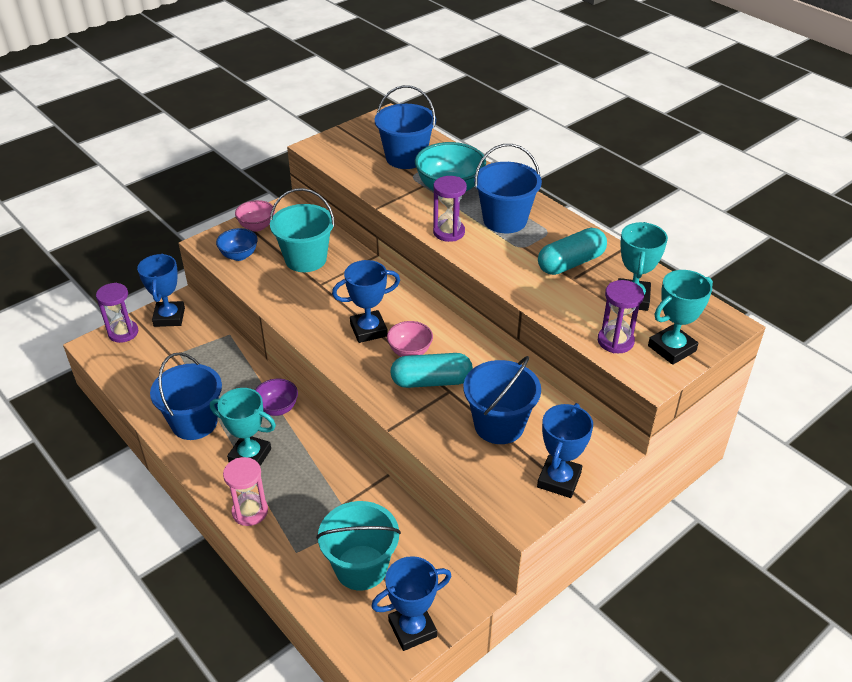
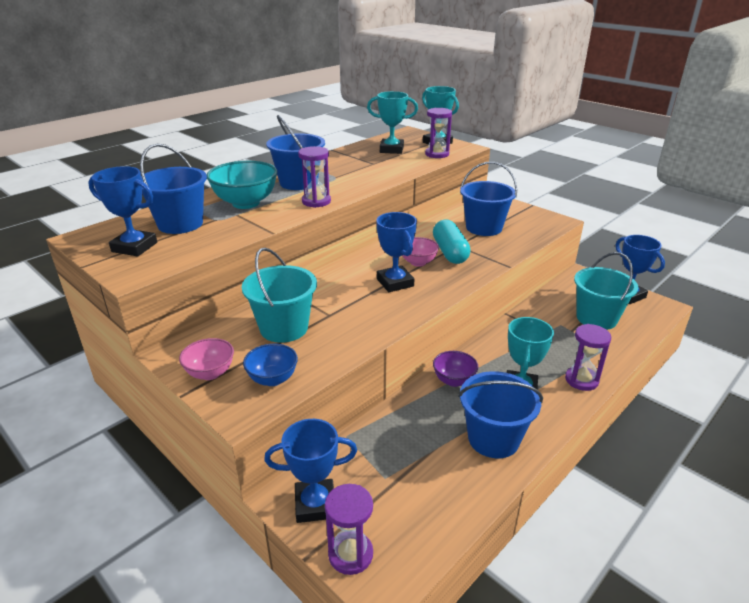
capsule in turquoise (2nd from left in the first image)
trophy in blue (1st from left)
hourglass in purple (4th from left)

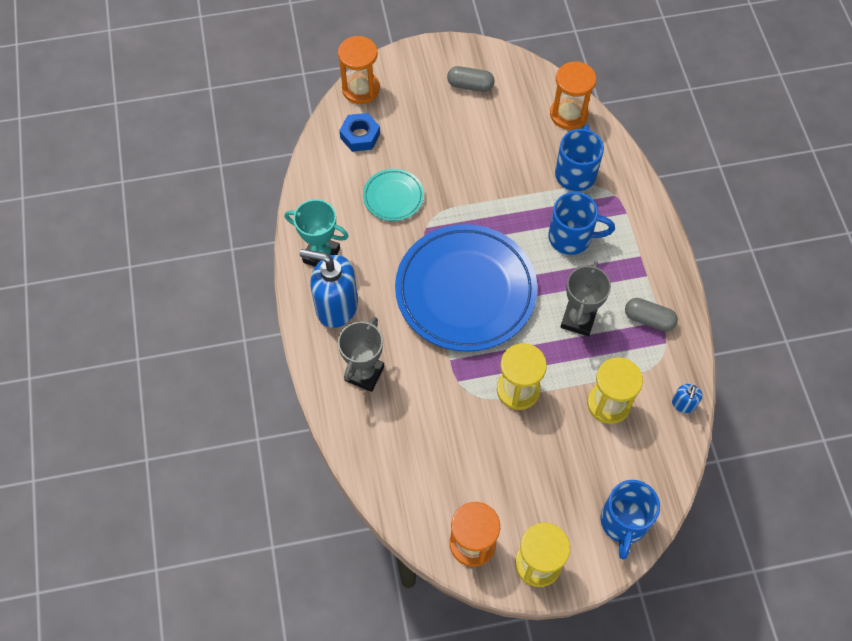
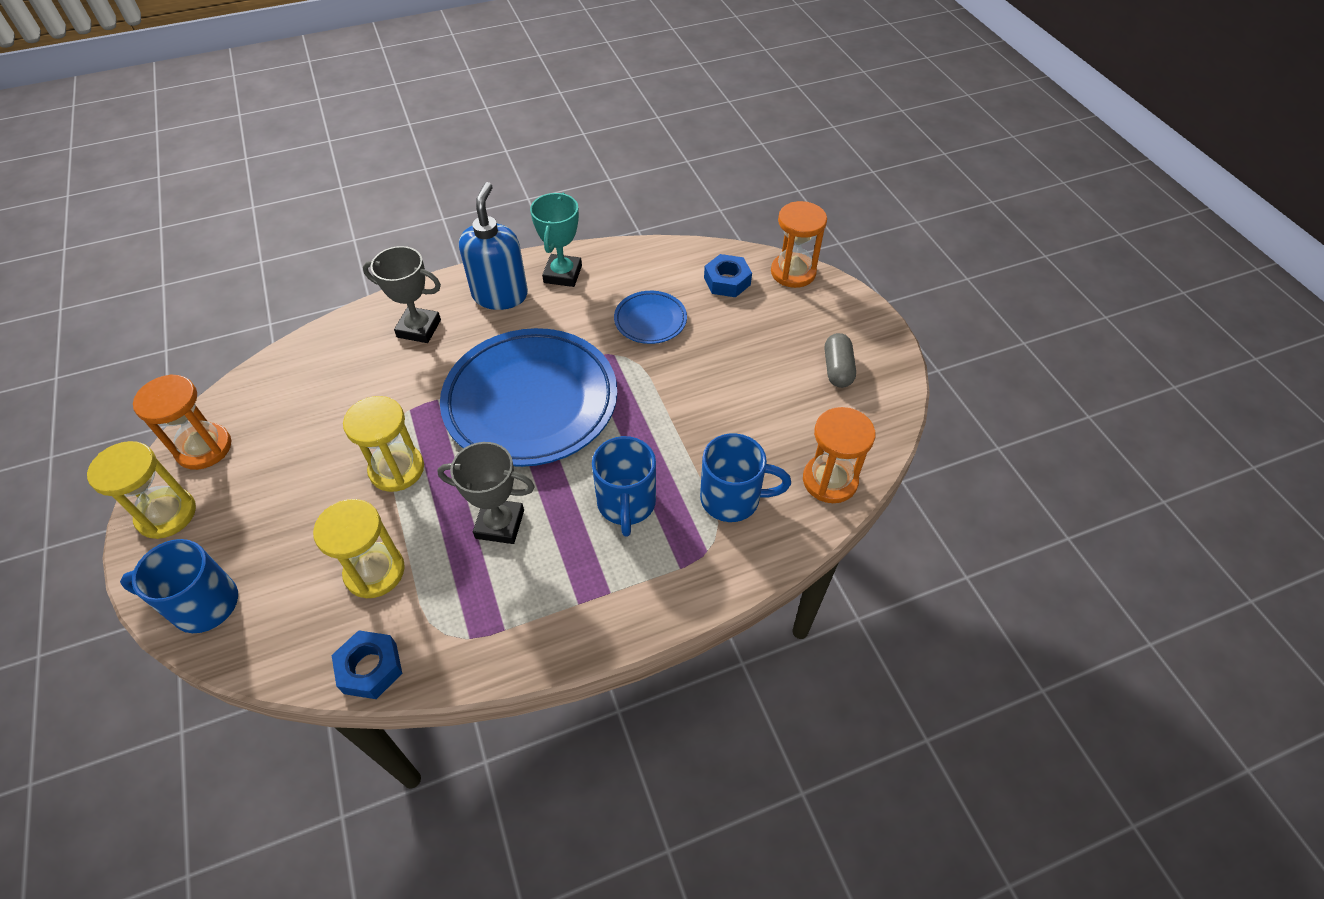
plate in blue (2nd from left)
capsule in grey (2nd from left in the first image)
nut in blue (1st from left)

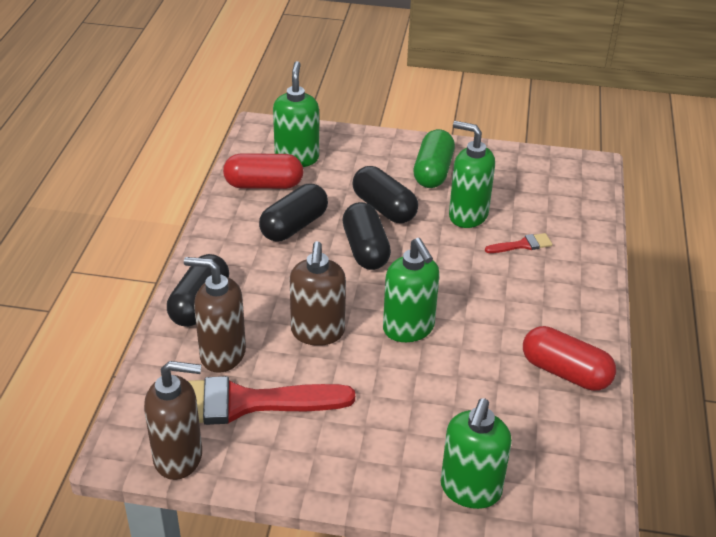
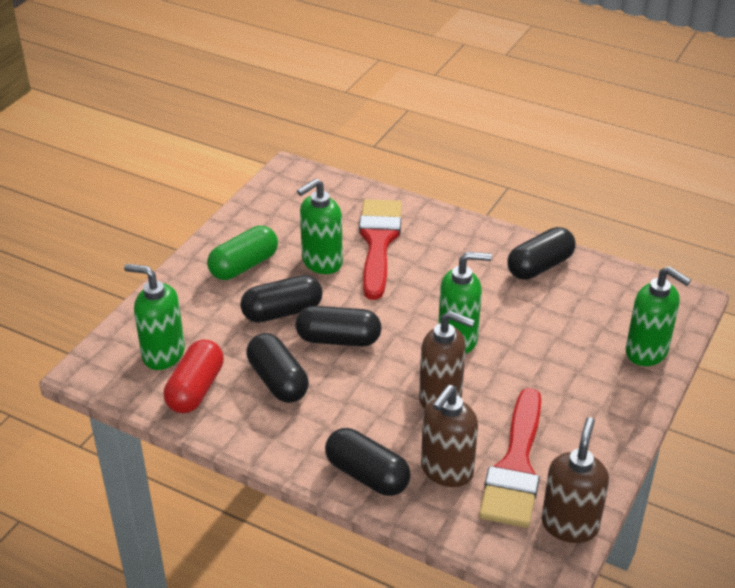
capsule in green
brush in red (1st from left)
capsule in black (5th from left)

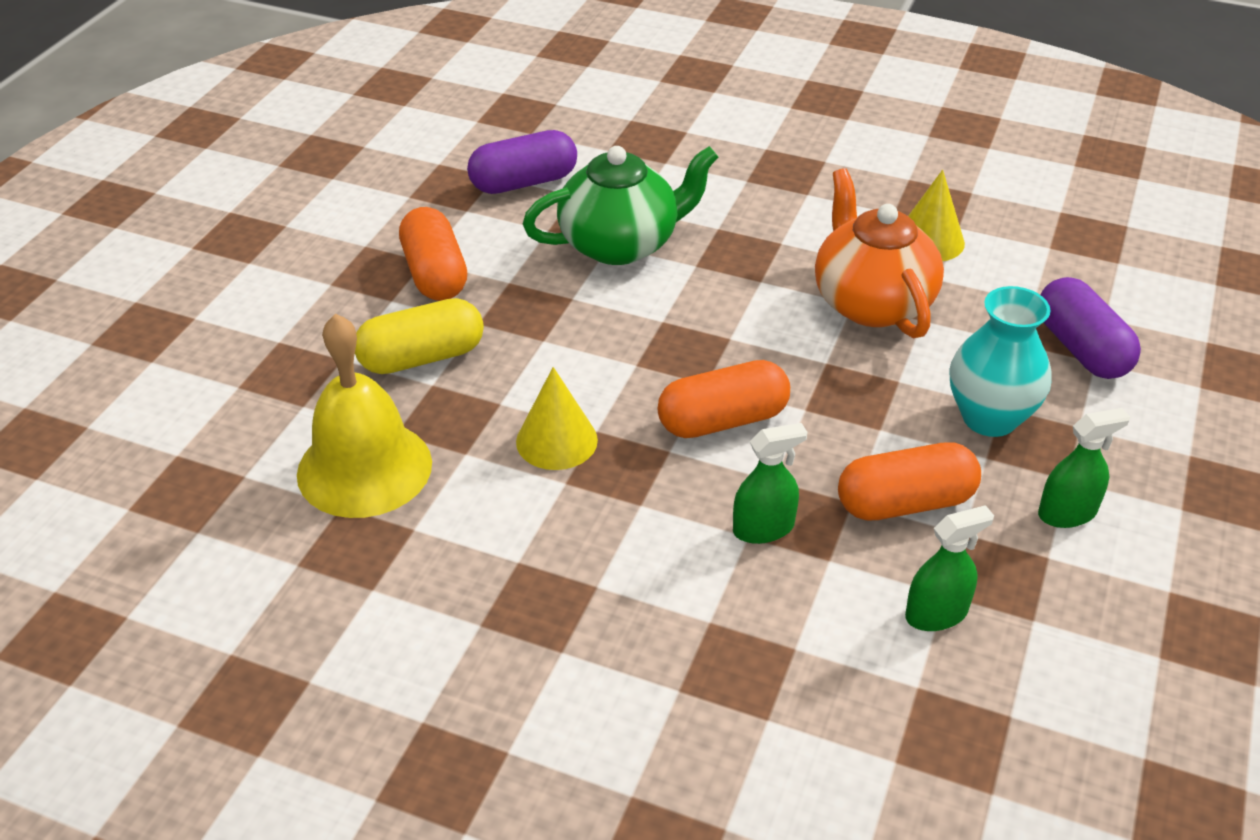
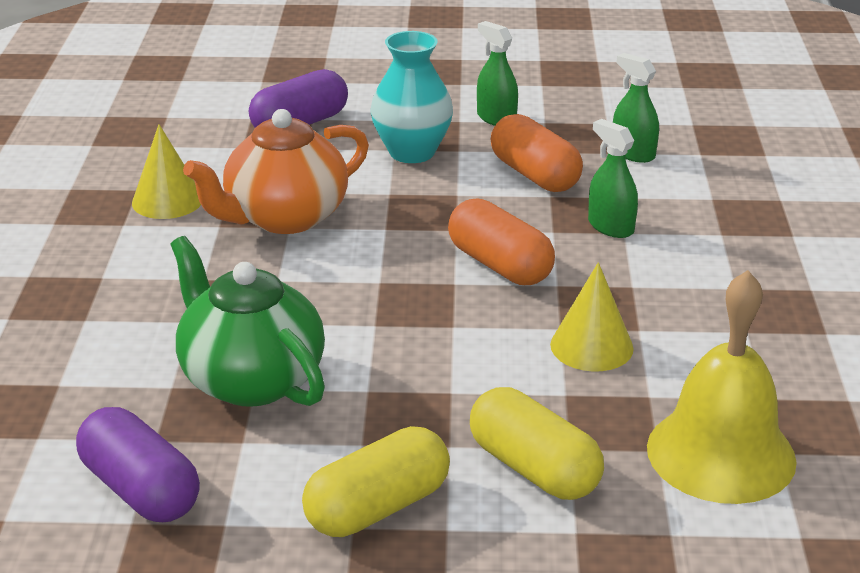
capsule in yellow (1st from left)

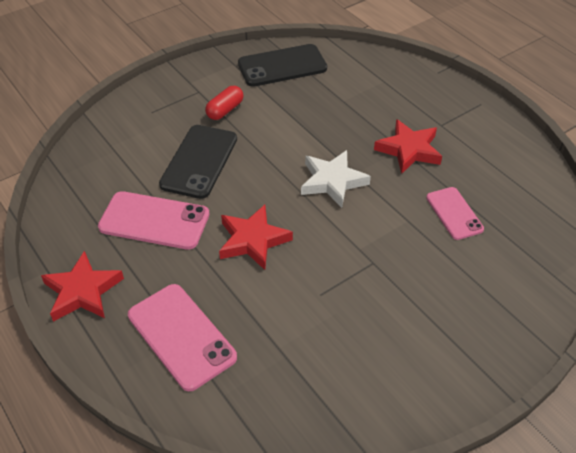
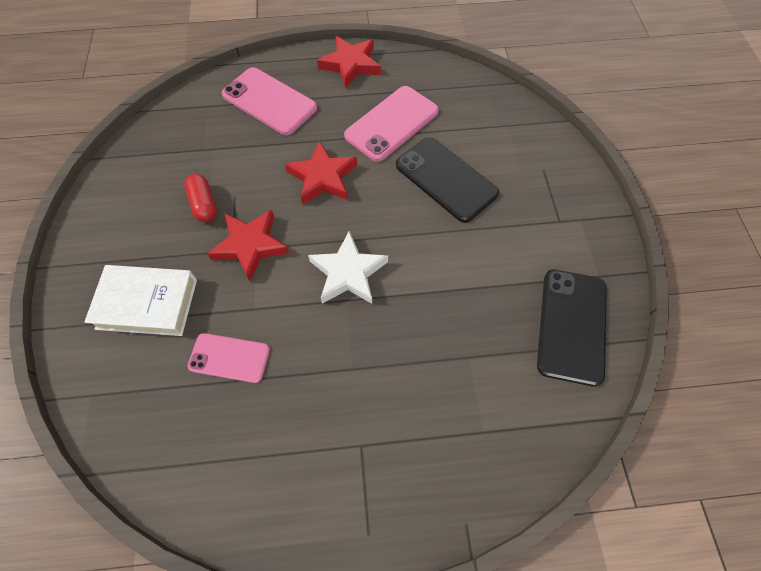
capsule in red
star in red (1st from left)
phone in pink (2nd from left)
book in white

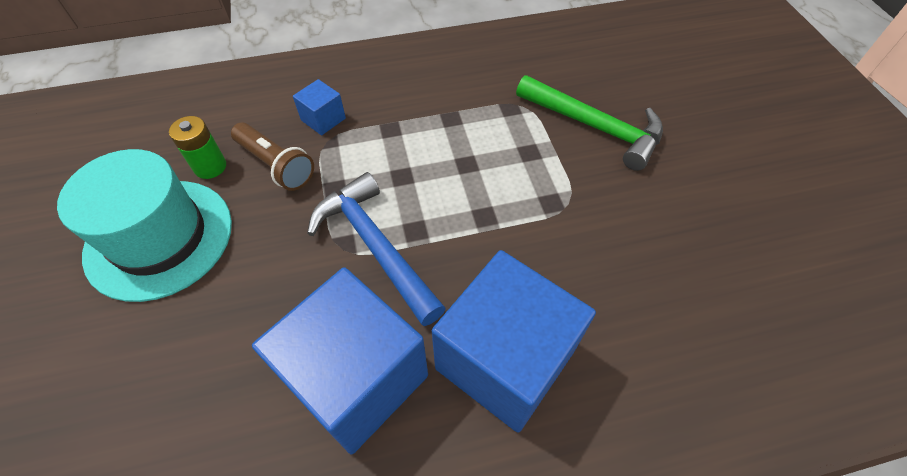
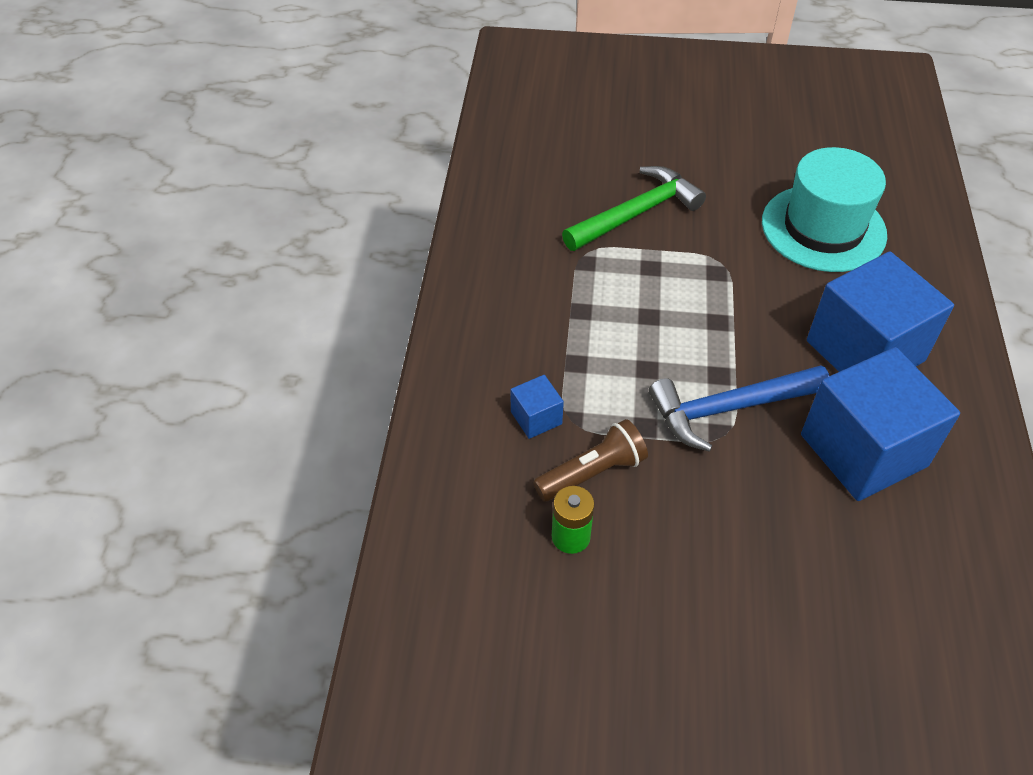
hat in turquoise

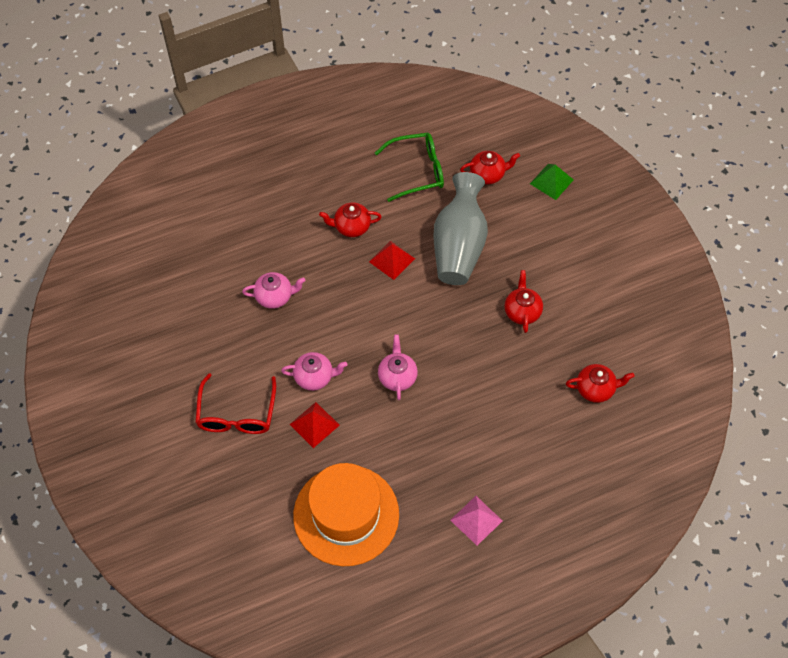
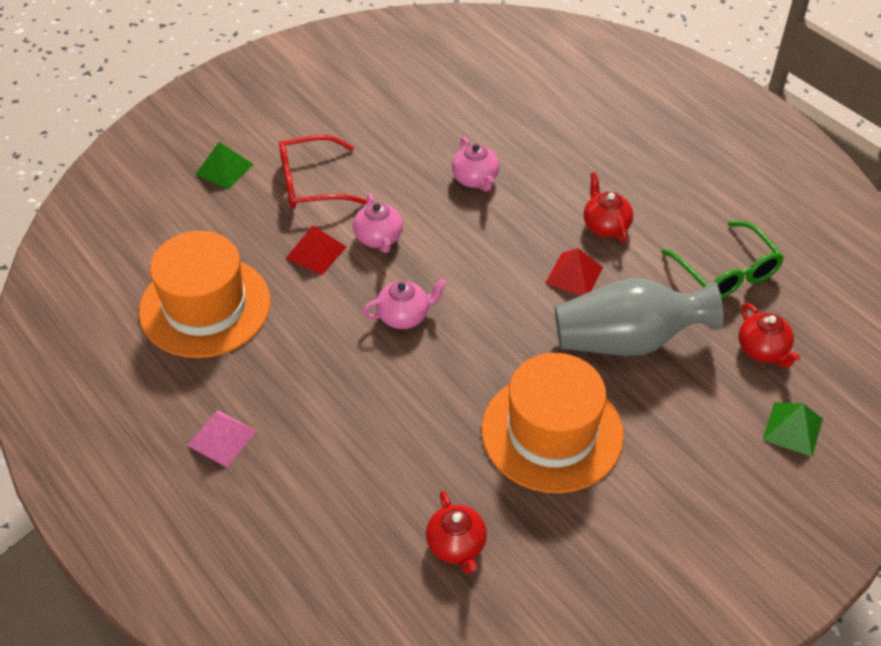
hat in orange (2nd from left)
pyramid in green (1st from left)

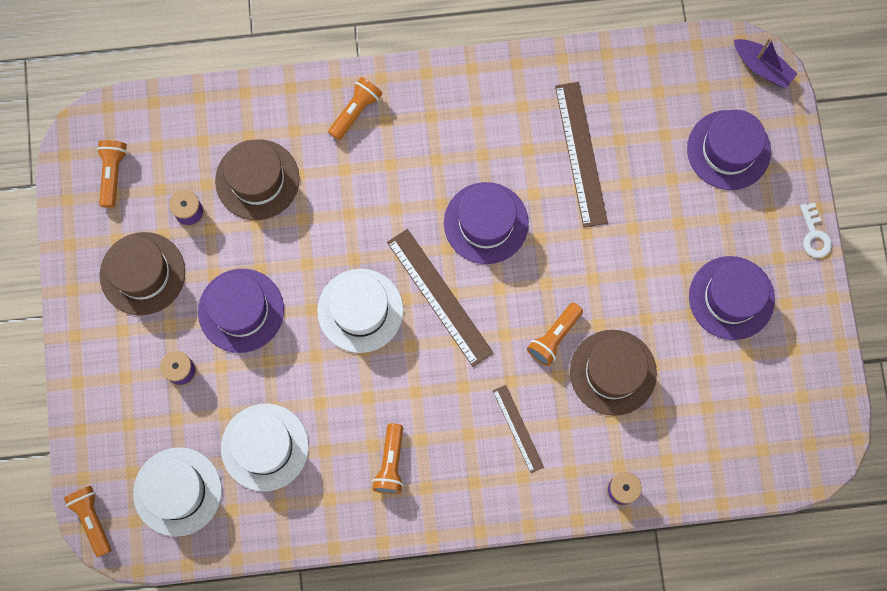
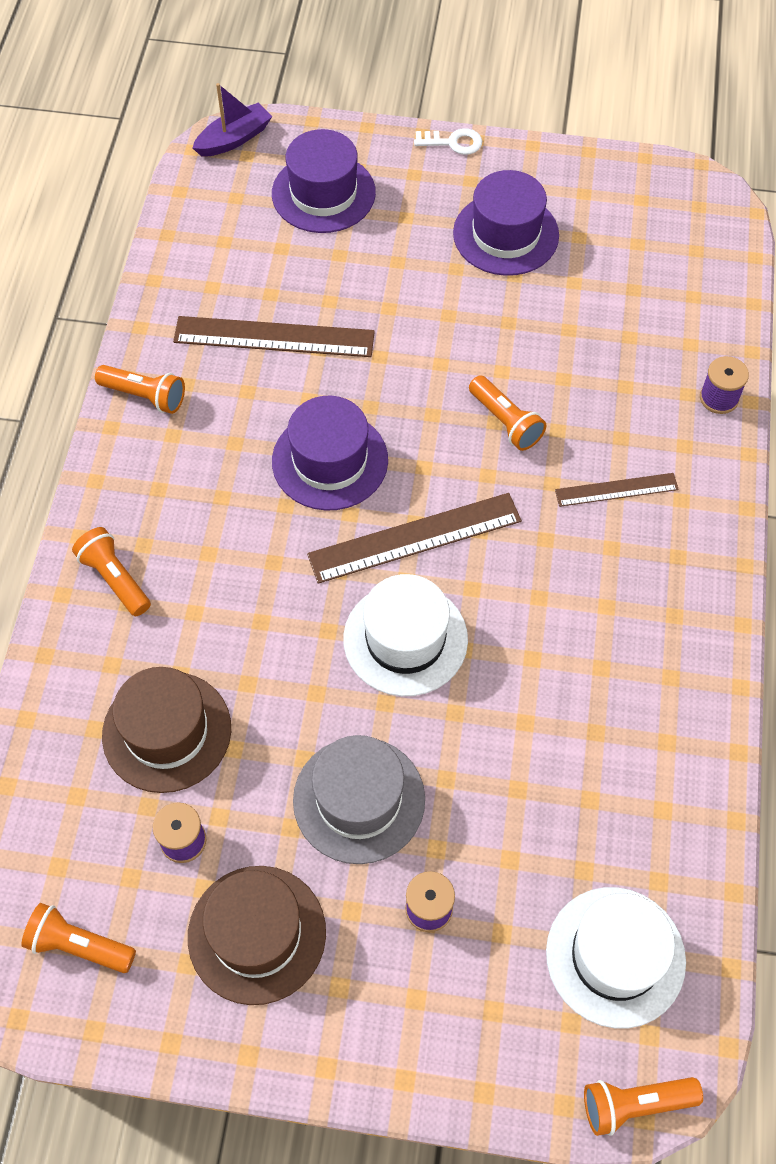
hat in grey
hat in brown (3rd from left in the first image)
hat in white (2nd from left in the first image)
flashlight in orange (3rd from left)

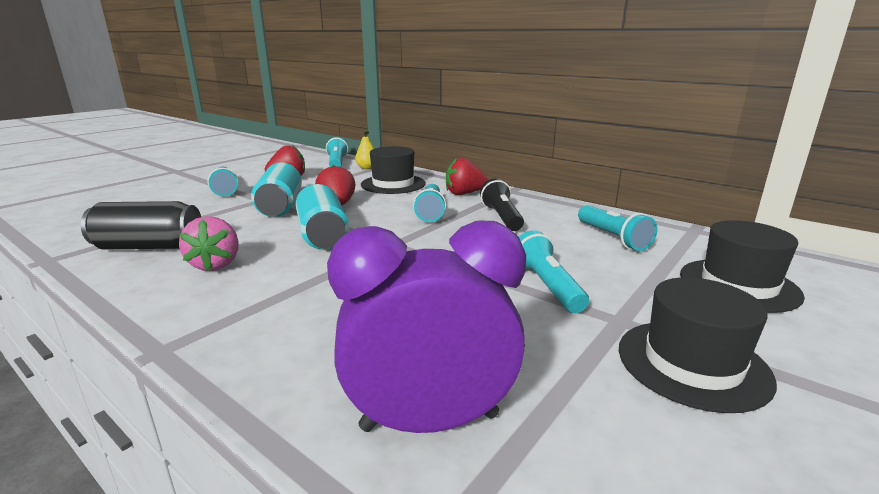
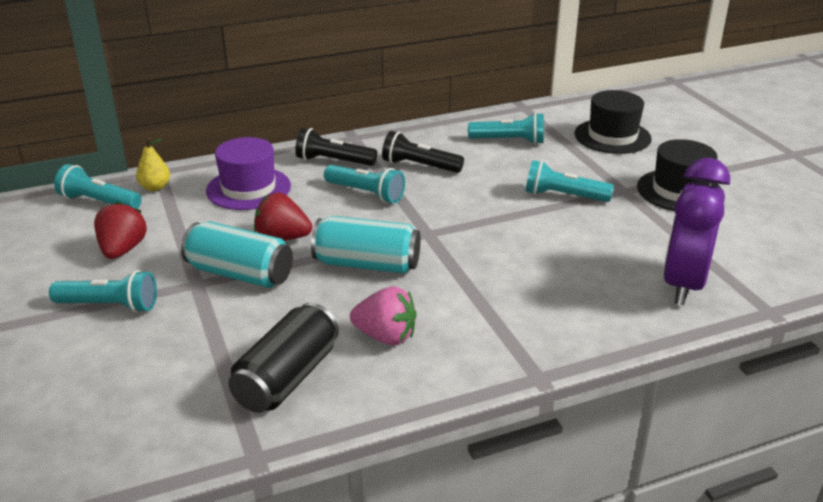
hat in purple
flashlight in black (1st from left)

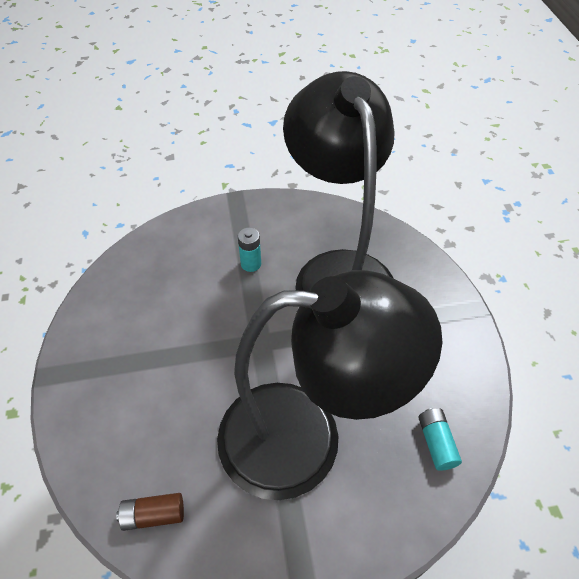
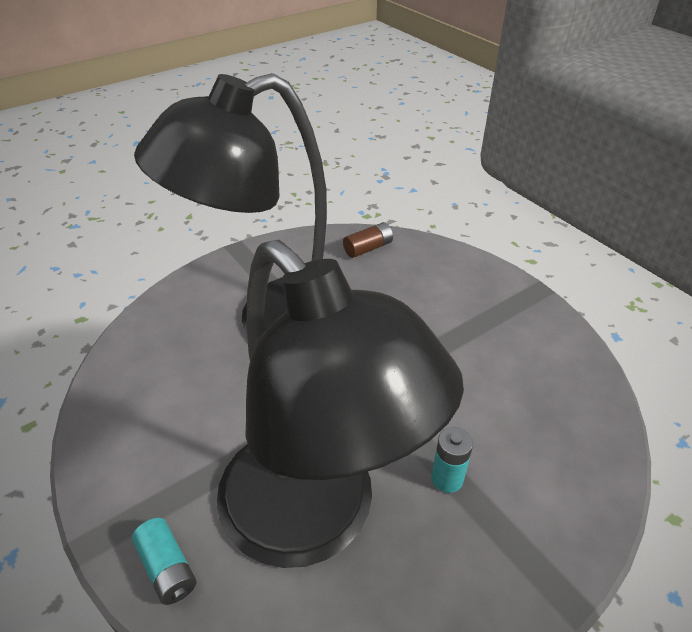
battery in turquoise (1st from left)

